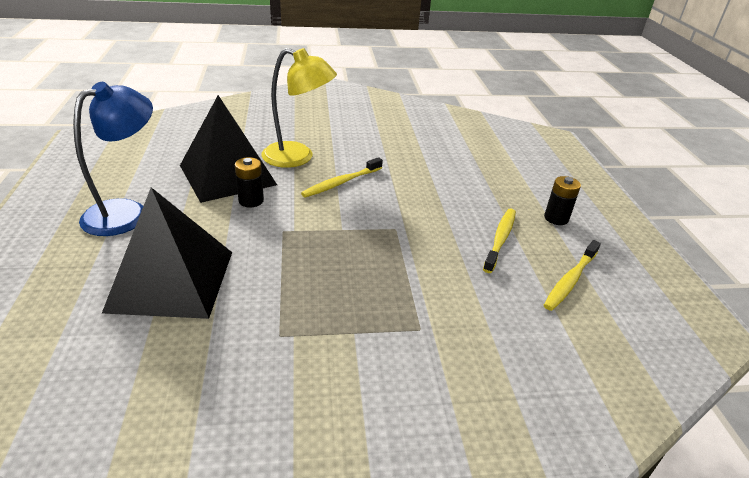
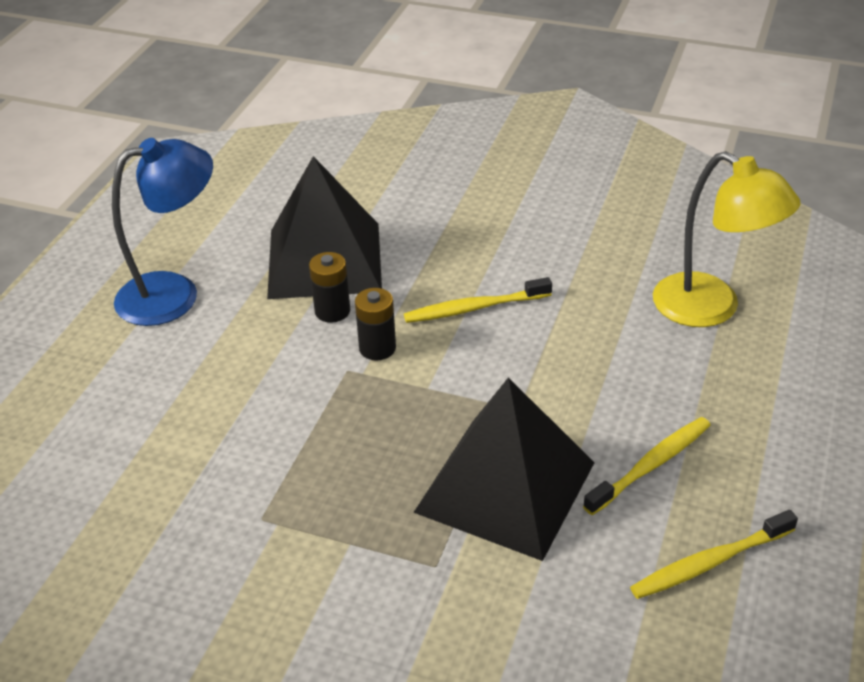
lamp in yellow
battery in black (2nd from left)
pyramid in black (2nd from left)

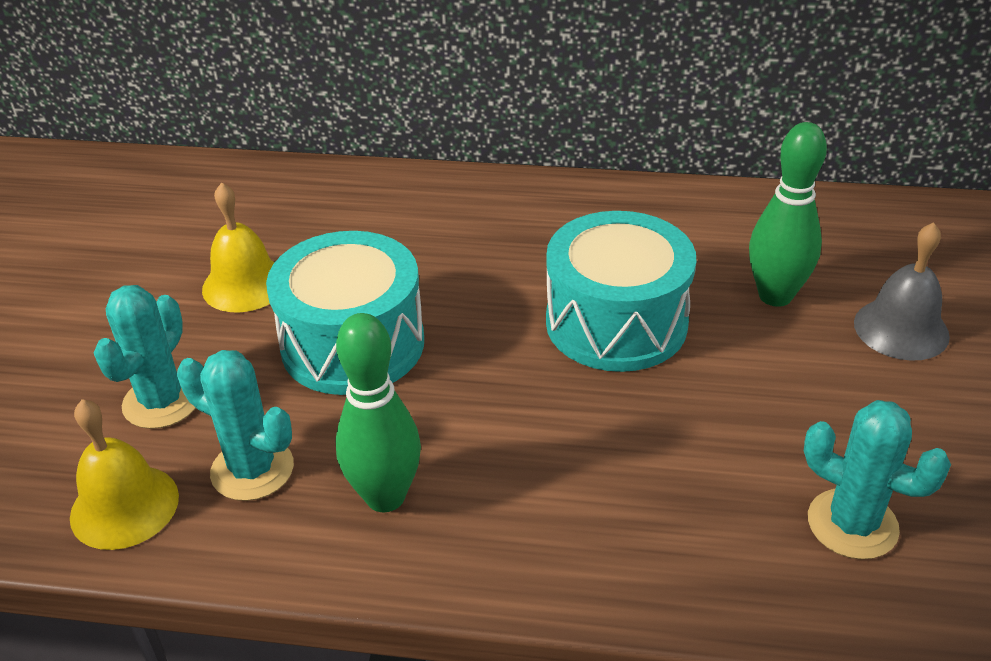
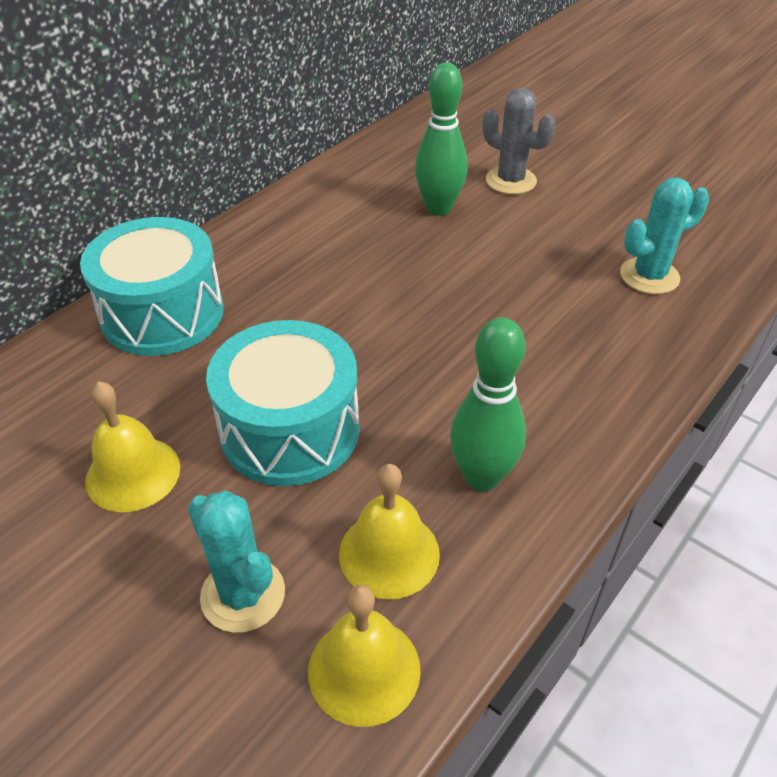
drum in turquoise (1st from left)
cactus in grey
bell in yellow (3rd from left)

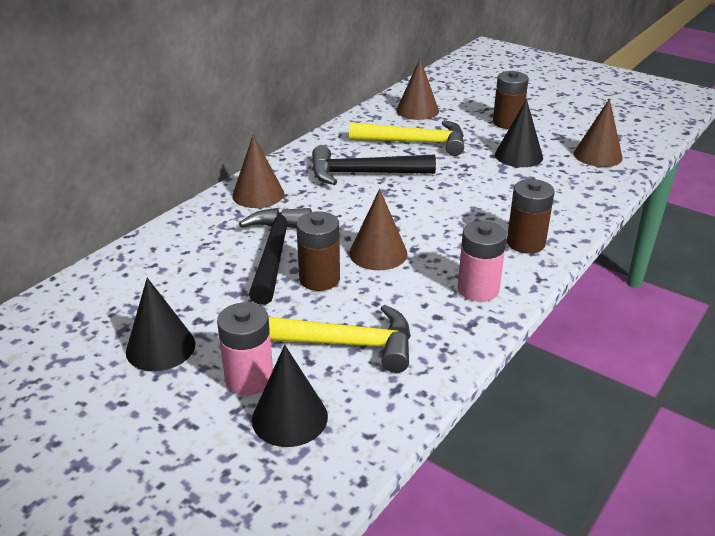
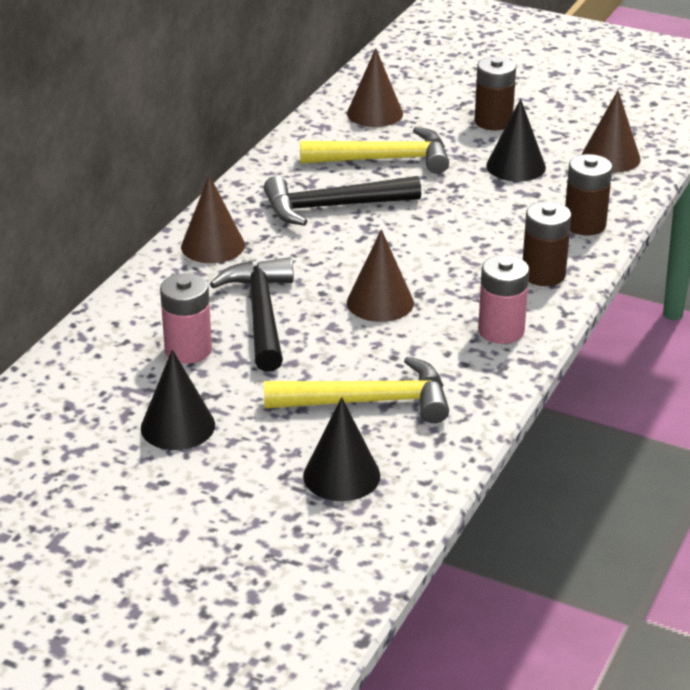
battery in brown (3rd from left)
battery in pink (1st from left)

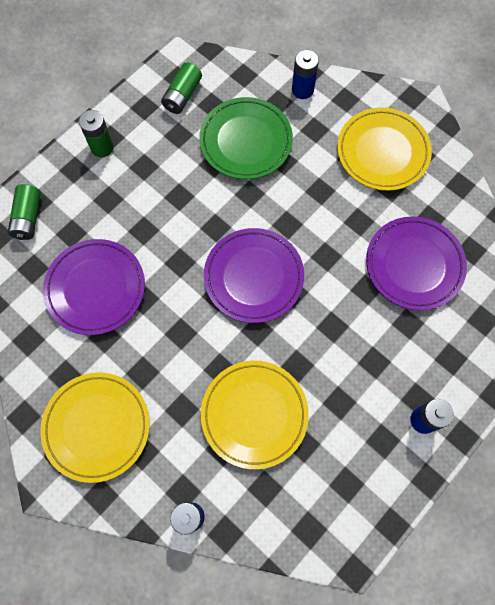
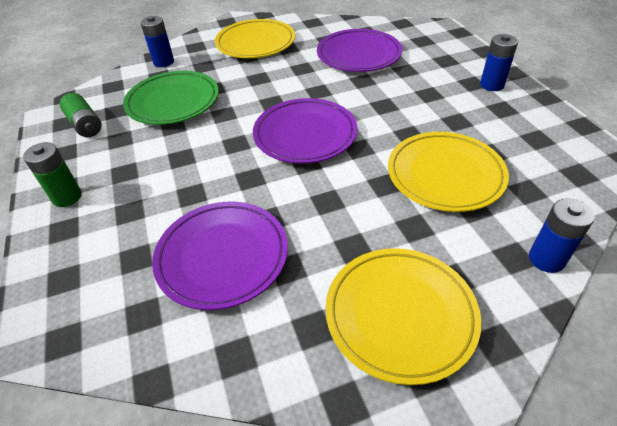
battery in green (1st from left in the first image)

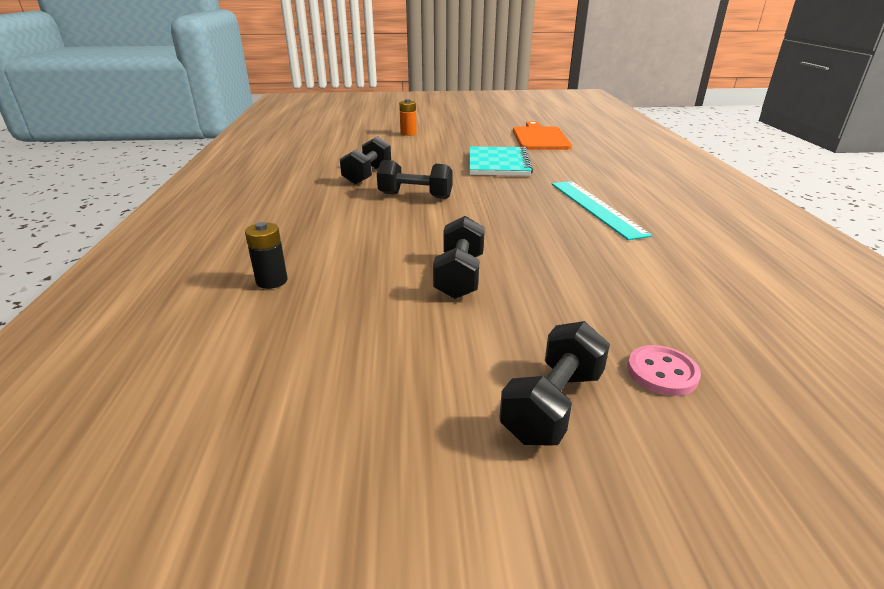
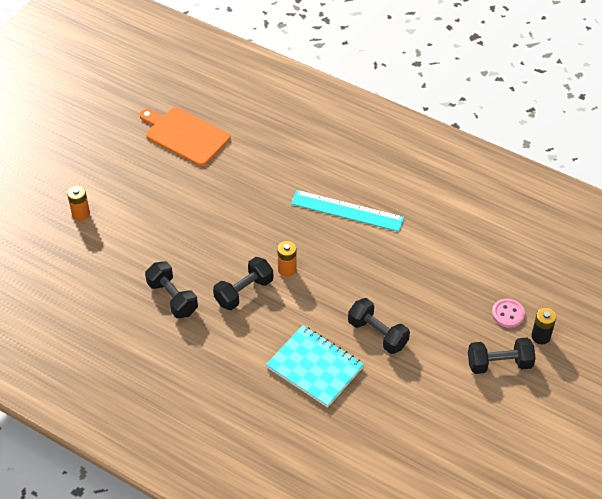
notebook in turquoise
battery in black
dumbbell in black (4th from left)
battery in orange (2nd from left)

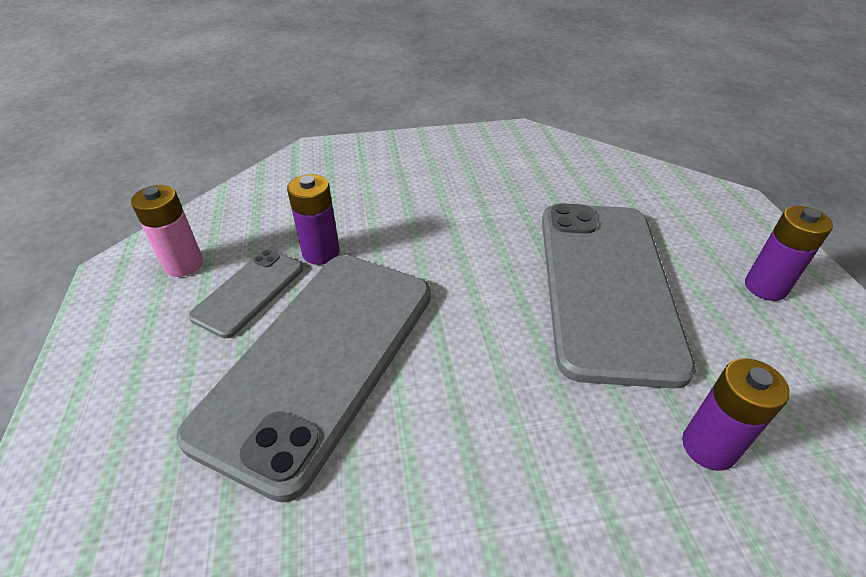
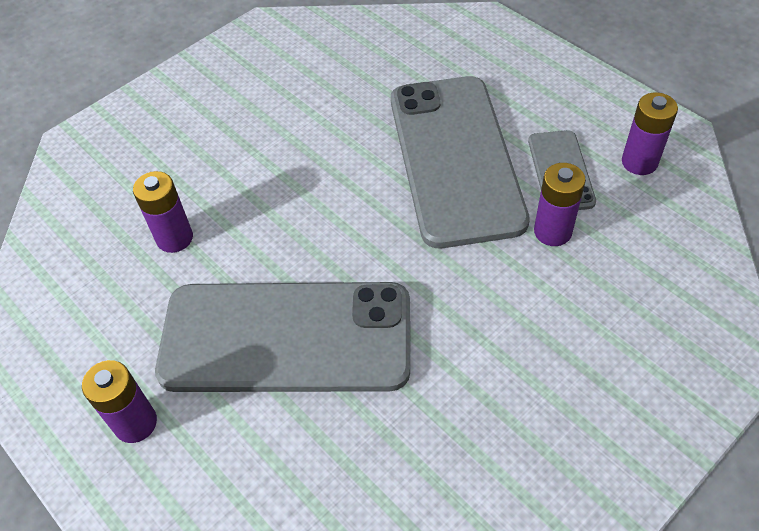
battery in purple (4th from left)
phone in grey (1st from left)

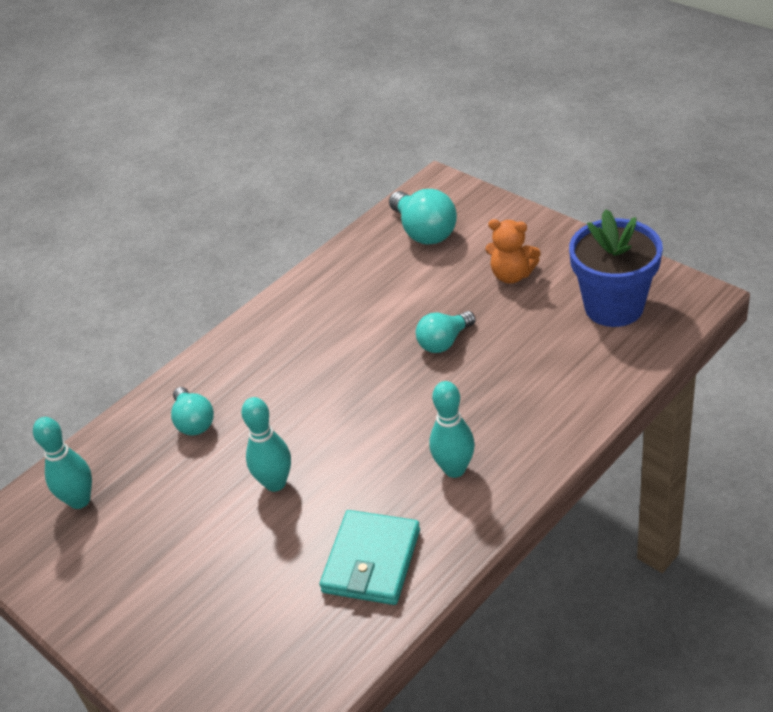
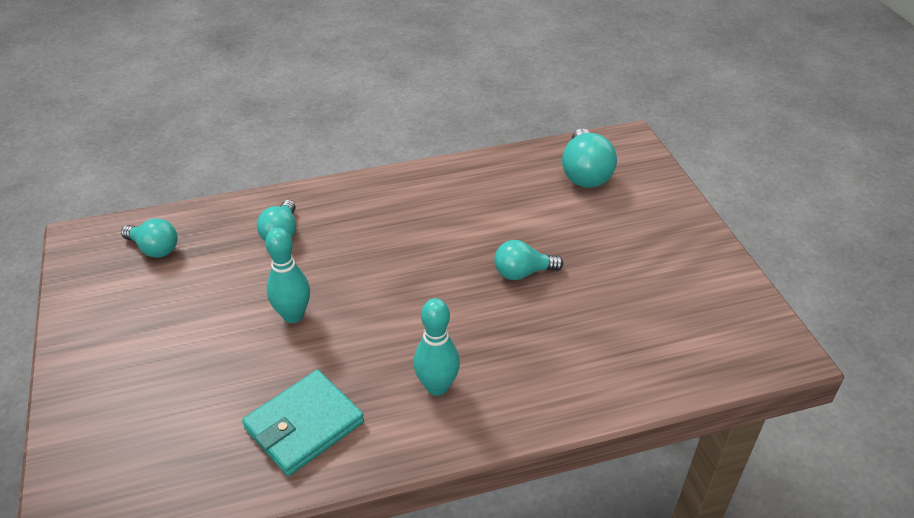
flower pot in blue
teddy bear in orange
light bulb in turquoise (1st from left)

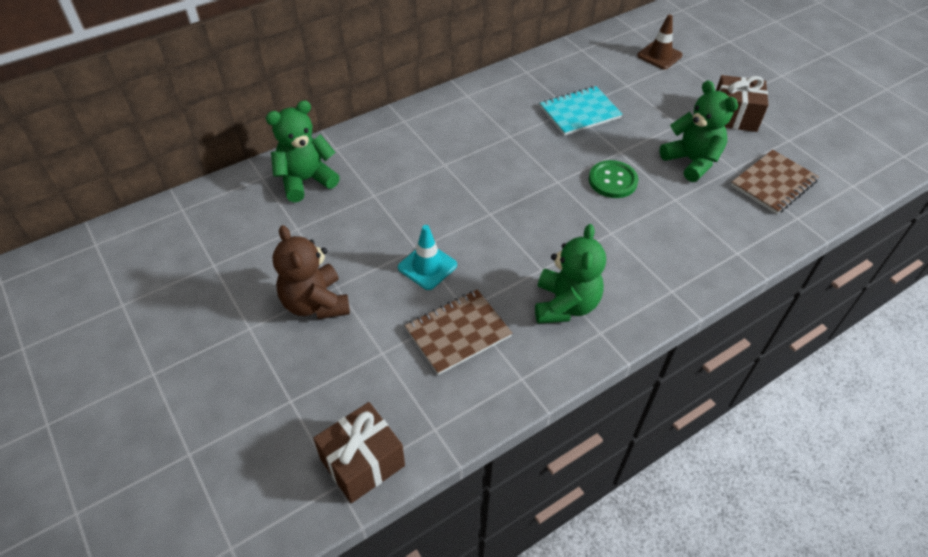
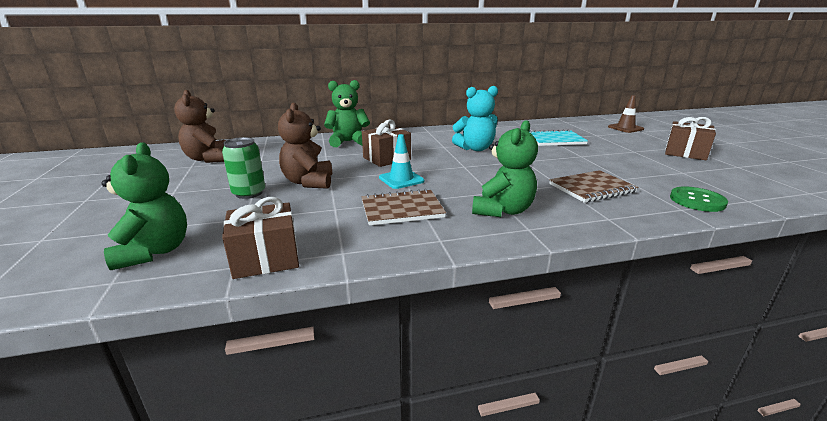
teddy bear in green (1st from left)
notebook in brown (2nd from left)
button in green
teddy bear in turquoise
teddy bear in brown (1st from left)
gift in brown (2nd from left)
can in green

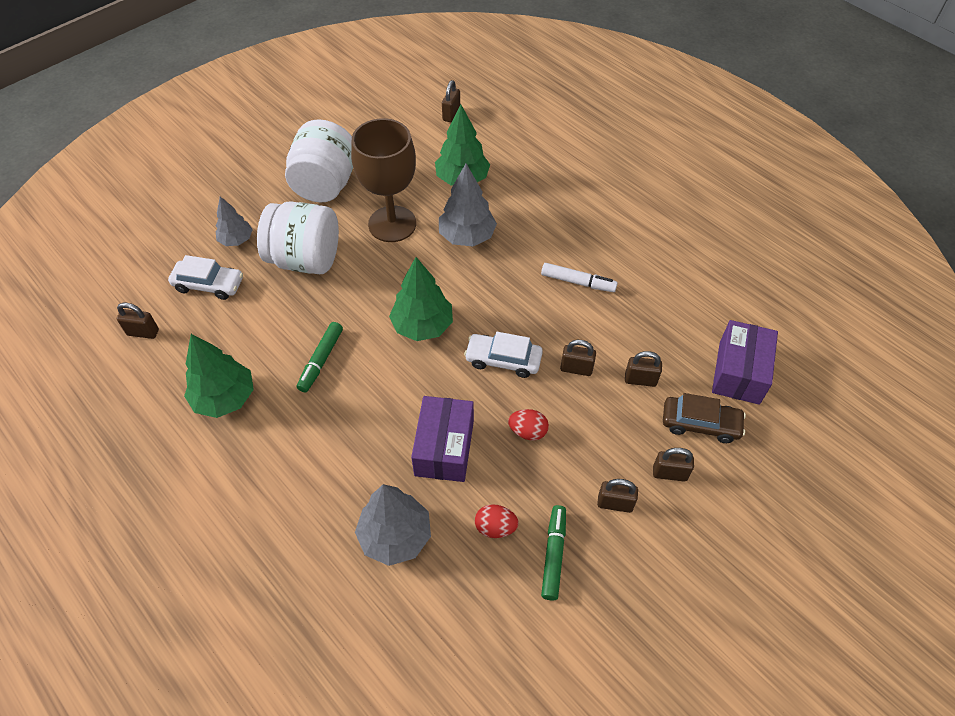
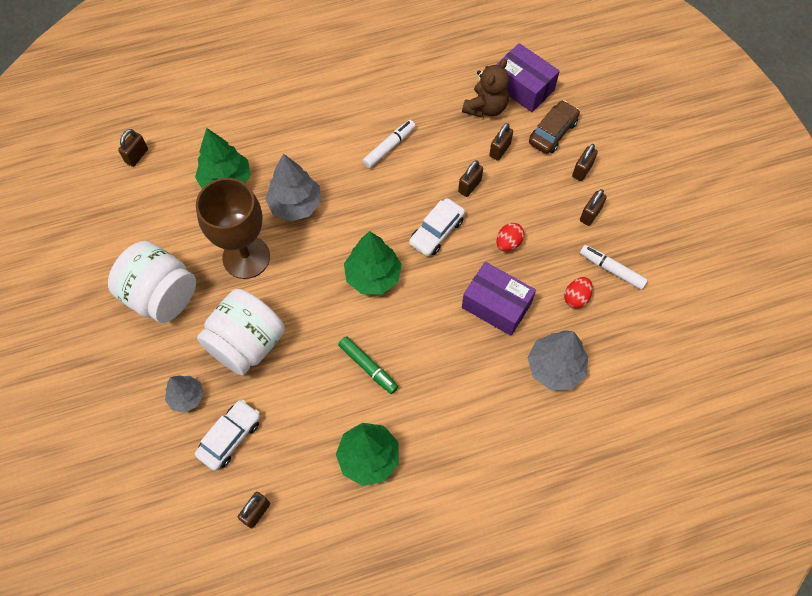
padlock in brown (1st from left)
marker in white (2nd from left)
teddy bear in brown

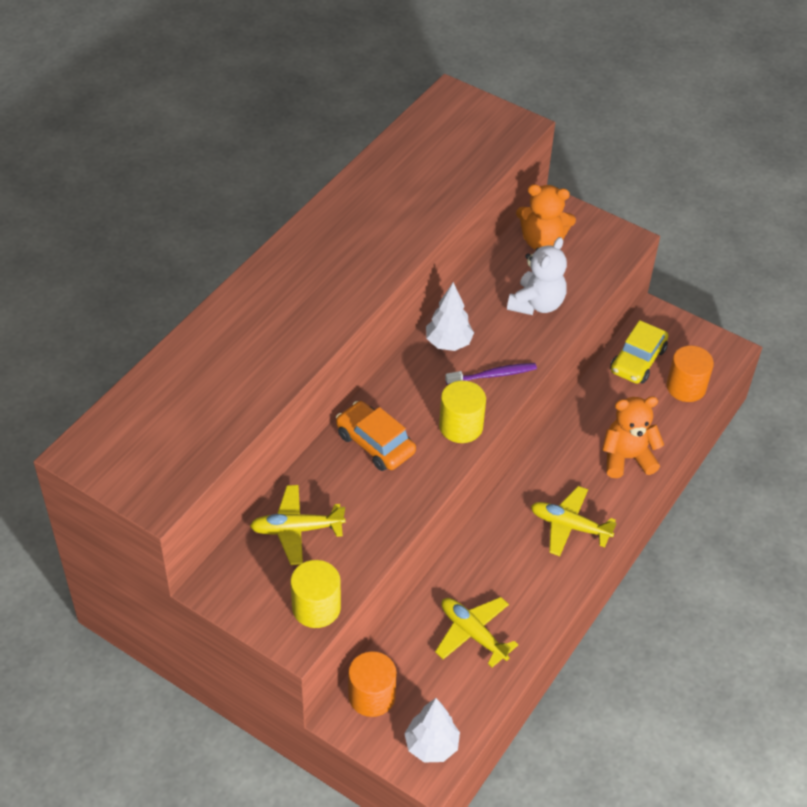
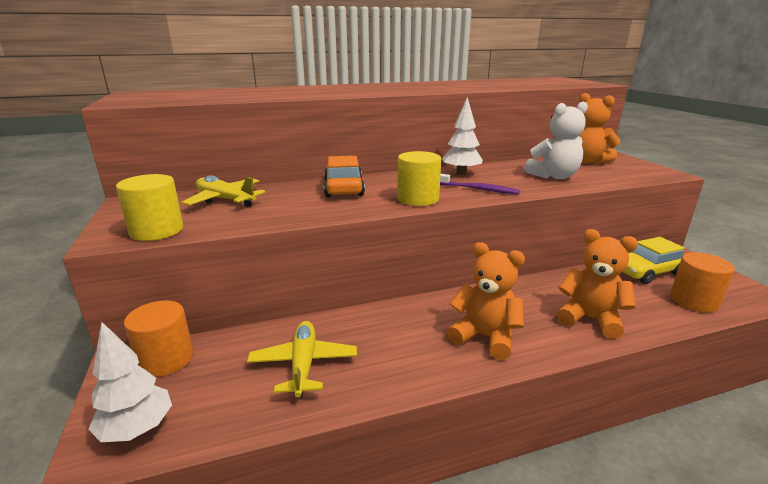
teddy bear in orange (1st from left)

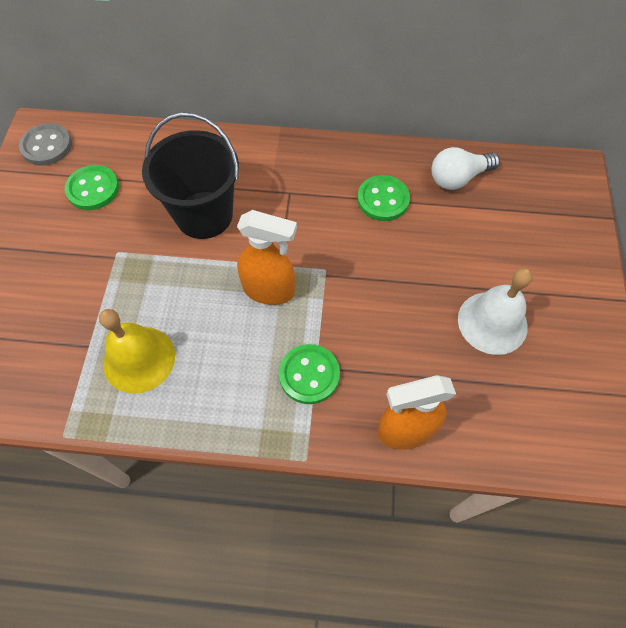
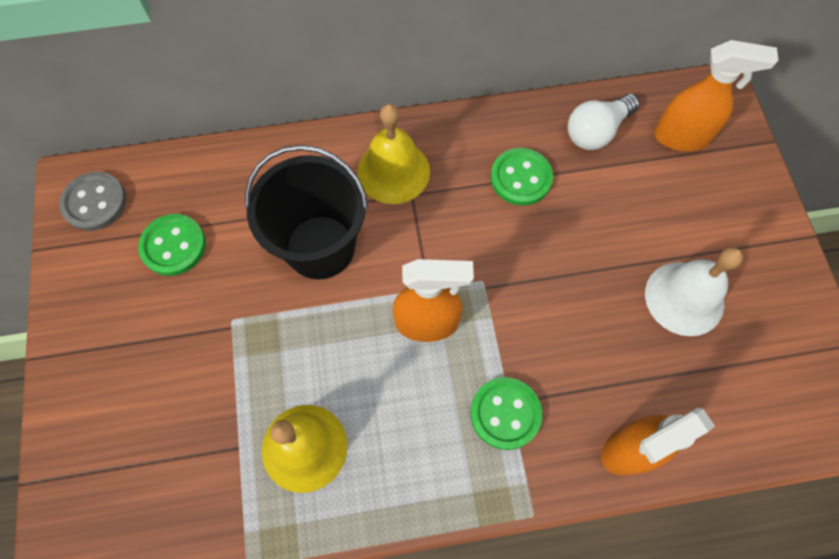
spray bottle in orange (3rd from left)
bell in yellow (2nd from left)

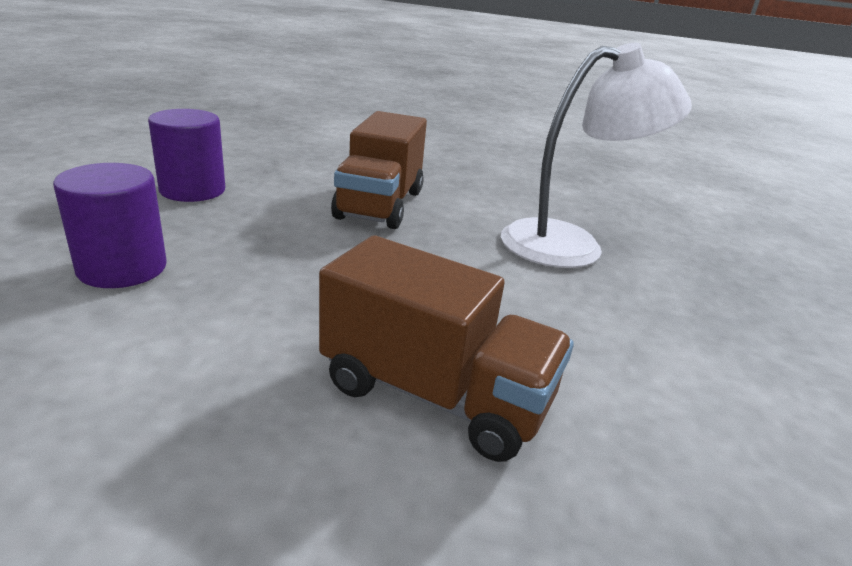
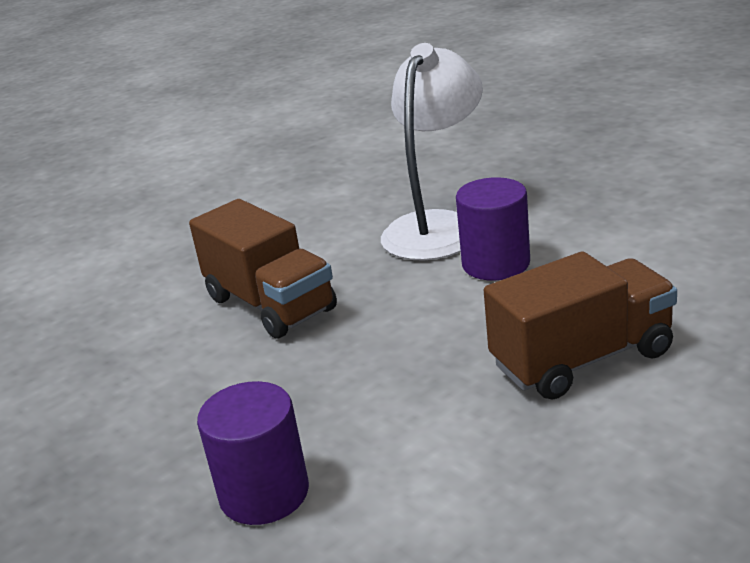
cylinder in purple (2nd from left)

